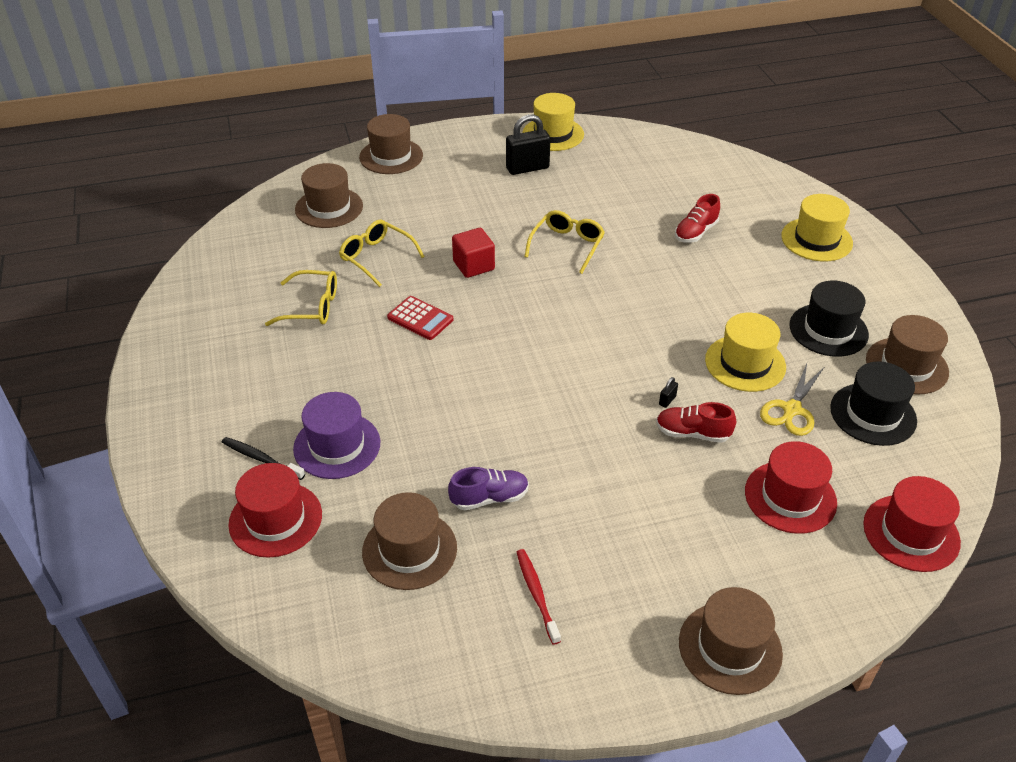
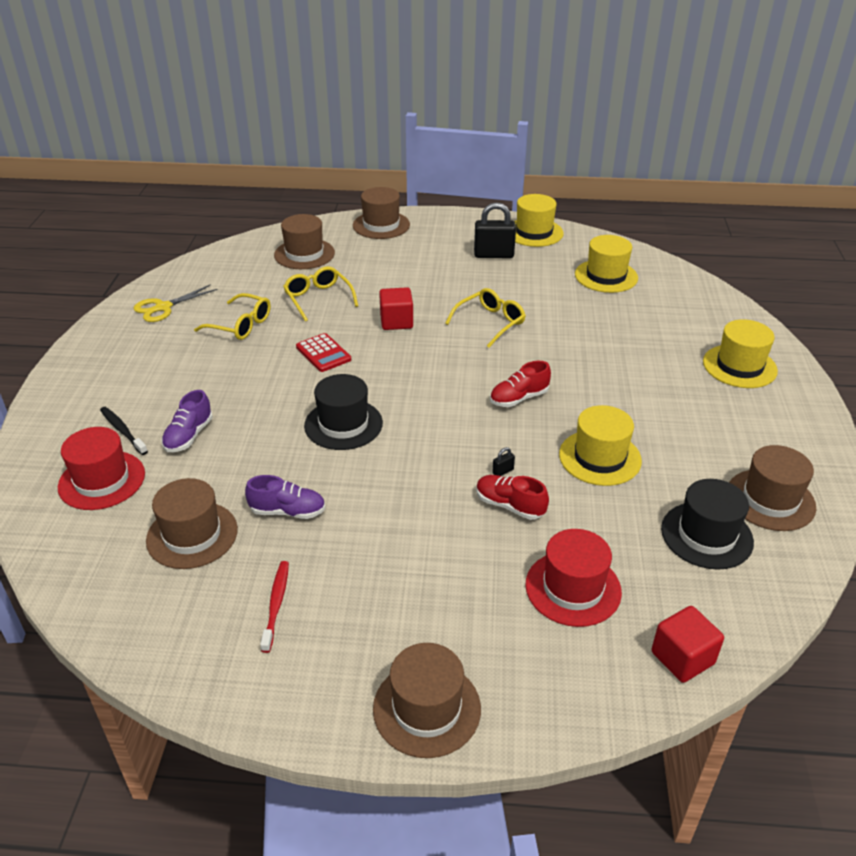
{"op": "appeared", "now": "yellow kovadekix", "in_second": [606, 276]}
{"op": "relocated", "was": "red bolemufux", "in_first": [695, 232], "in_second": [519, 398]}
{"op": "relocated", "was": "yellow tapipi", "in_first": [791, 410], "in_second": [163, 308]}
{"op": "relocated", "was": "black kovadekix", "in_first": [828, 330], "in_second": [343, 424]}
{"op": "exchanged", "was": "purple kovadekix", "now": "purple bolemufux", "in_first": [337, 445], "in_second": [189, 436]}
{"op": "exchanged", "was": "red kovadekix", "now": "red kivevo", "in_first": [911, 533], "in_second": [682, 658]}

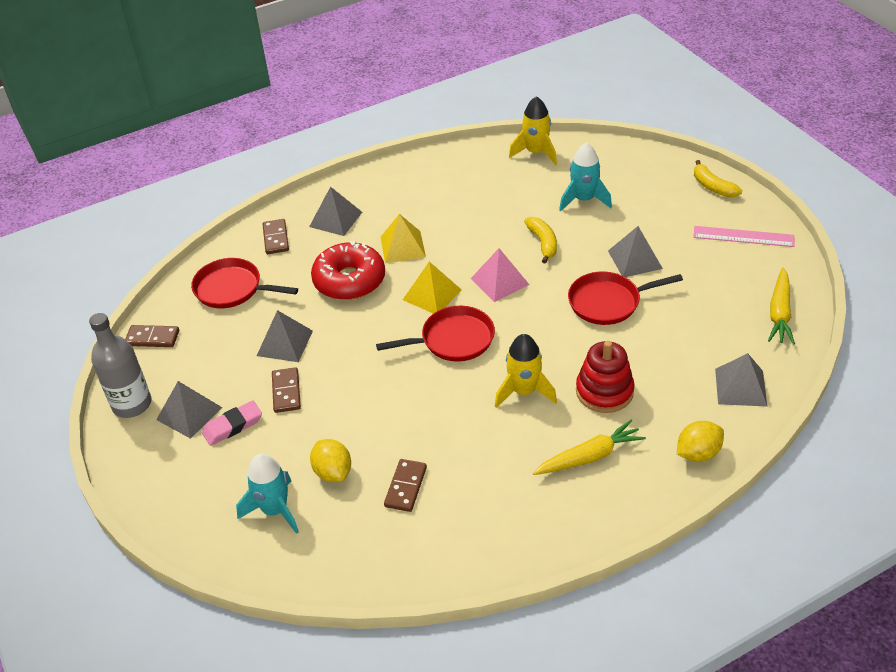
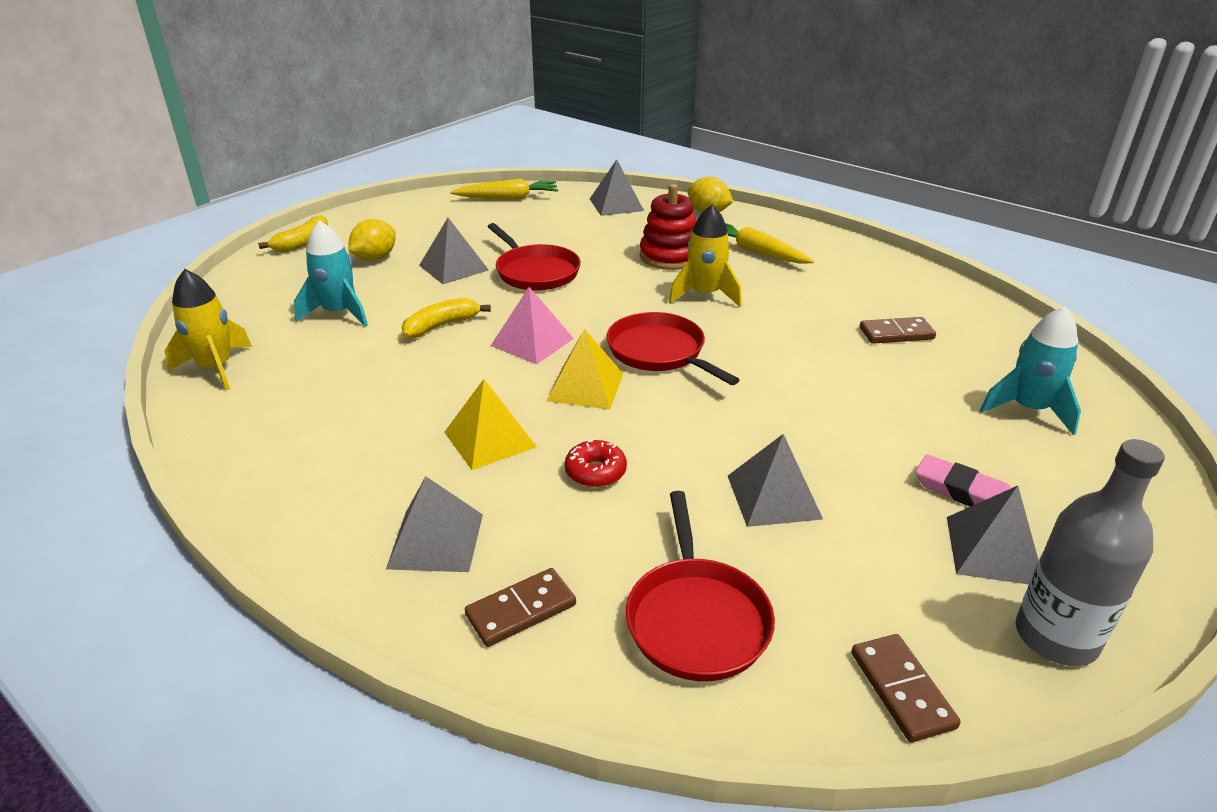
{"op": "missing", "was": "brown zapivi", "in_first": [286, 392]}
{"op": "missing", "was": "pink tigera", "in_first": [743, 236]}
{"op": "relocated", "was": "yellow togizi", "in_first": [333, 472], "in_second": [375, 258]}
{"op": "size", "was": "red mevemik", "in_first": [349, 280], "in_second": [595, 472], "ratio": 0.48}

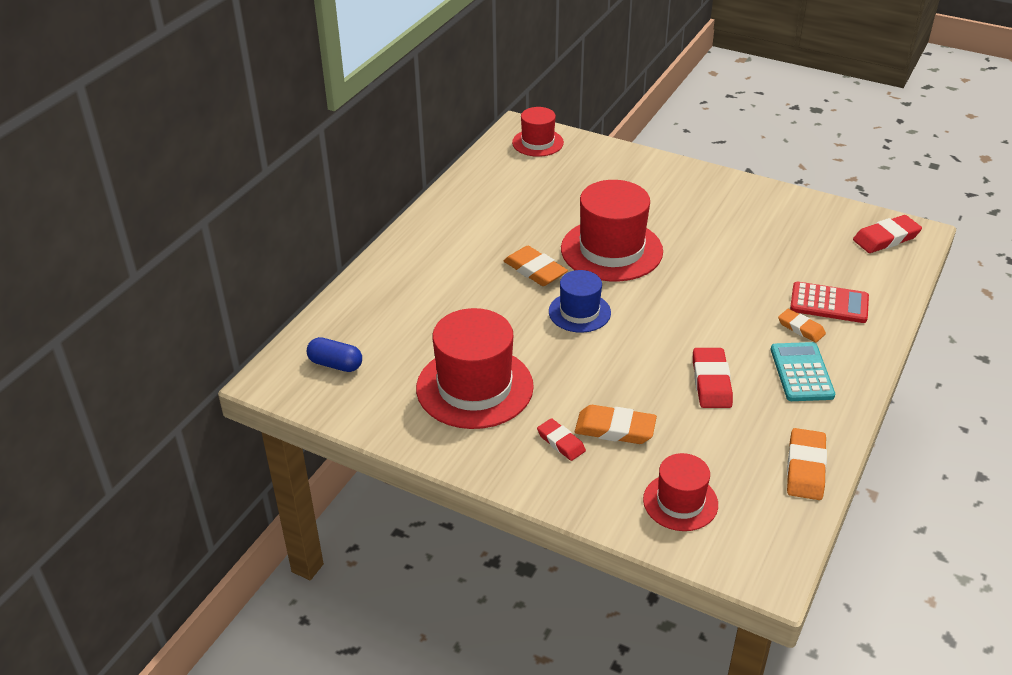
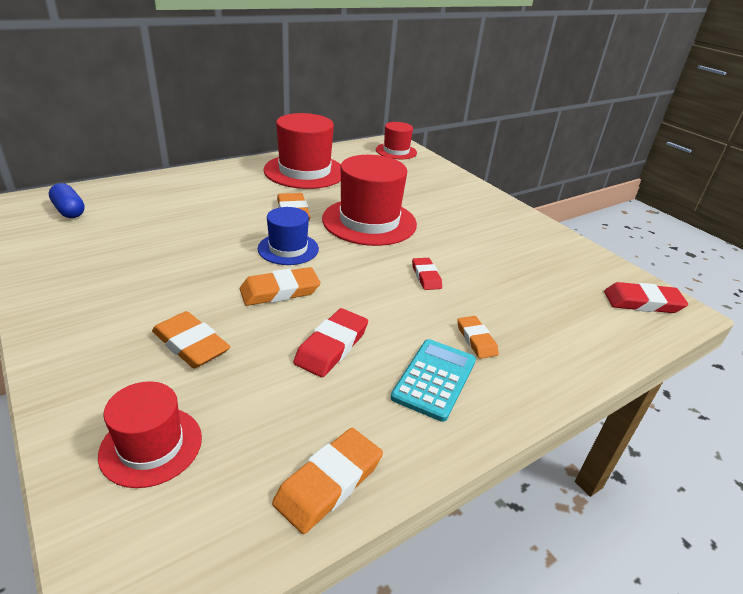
{"op": "missing", "was": "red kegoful", "in_first": [829, 303]}
{"op": "appeared", "now": "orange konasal", "in_second": [280, 291]}
{"op": "relocated", "was": "red kovadekix", "in_first": [474, 387], "in_second": [305, 171]}
{"op": "relocated", "was": "red konasal", "in_first": [561, 442], "in_second": [426, 276]}

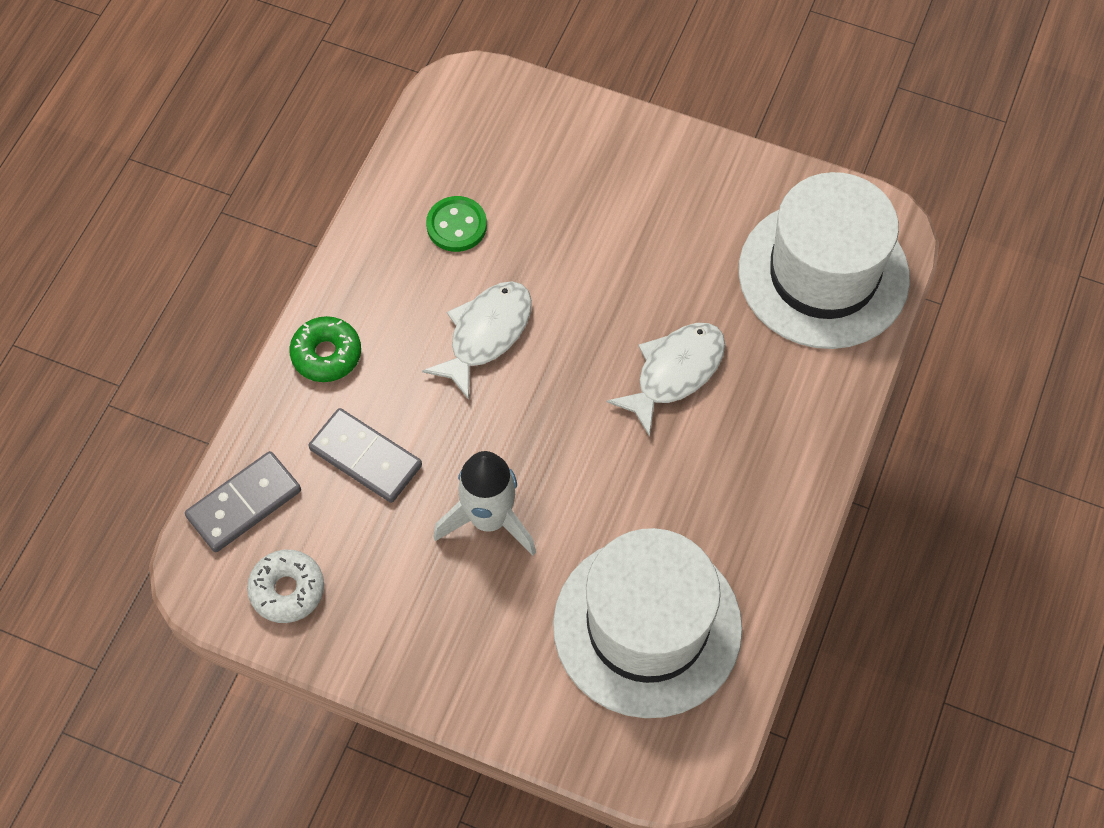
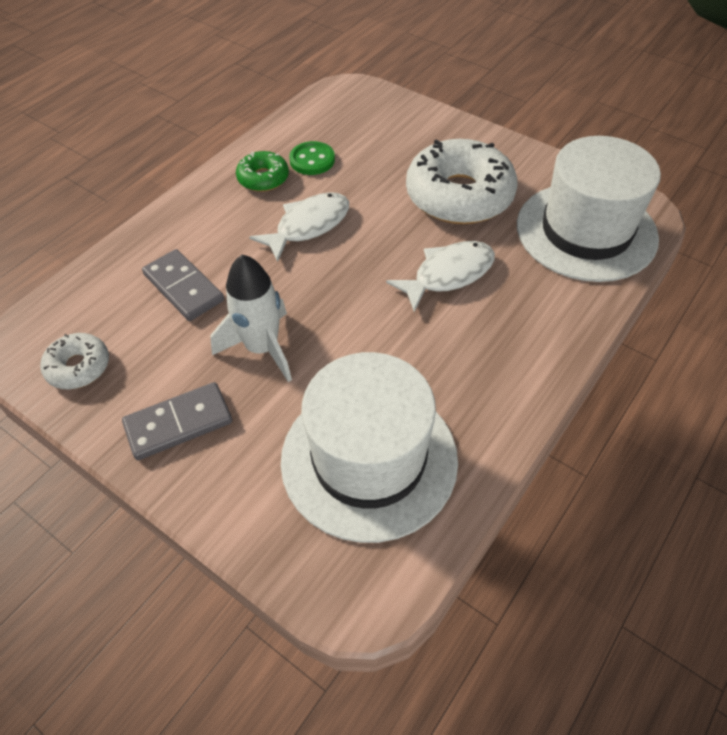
{"op": "appeared", "now": "white mevemik", "in_second": [459, 195]}
{"op": "relocated", "was": "grey zapivi", "in_first": [244, 504], "in_second": [178, 423]}
{"op": "relocated", "was": "green mevemik", "in_first": [326, 354], "in_second": [263, 178]}

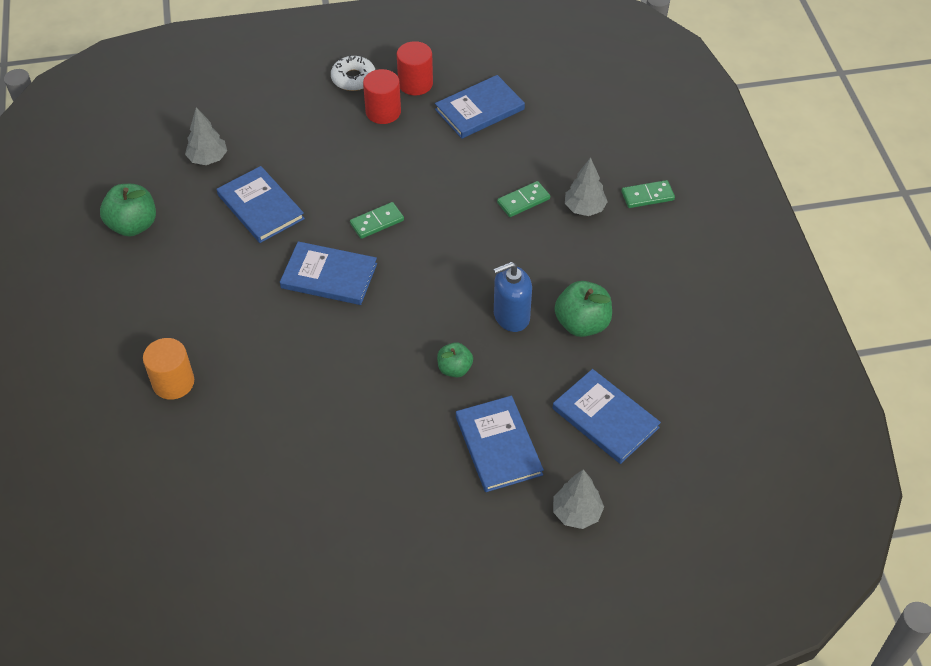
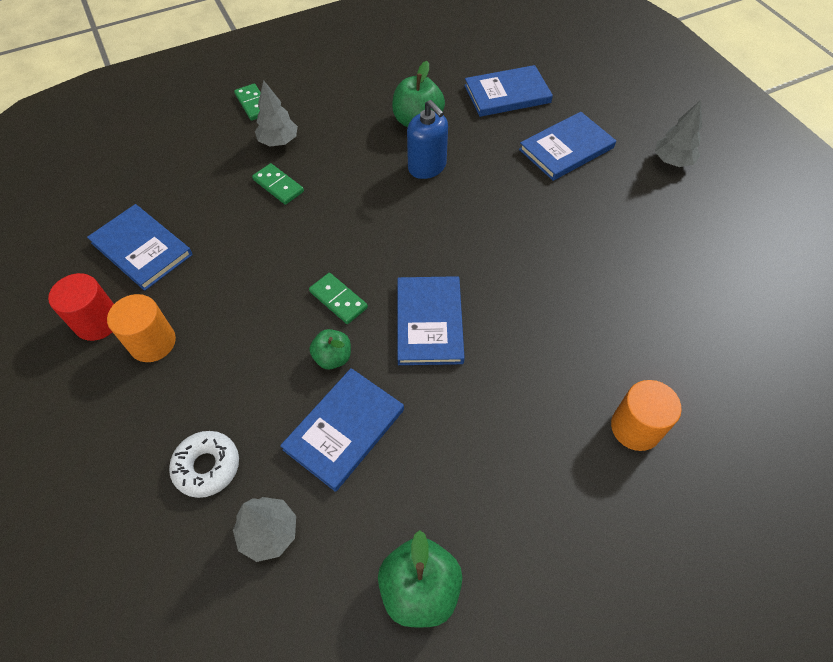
{"op": "relocated", "was": "white mevemik", "in_first": [353, 78], "in_second": [207, 466]}
{"op": "relocated", "was": "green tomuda", "in_first": [454, 369], "in_second": [333, 357]}
{"op": "relocated", "was": "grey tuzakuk", "in_first": [576, 513], "in_second": [672, 161]}
{"op": "colour", "was": "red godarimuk", "now": "orange godarimuk", "in_first": [383, 112], "in_second": [152, 342]}
{"op": "spun", "was": "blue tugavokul", "in_first": [605, 418], "in_second": [507, 94], "clockwise": 45}

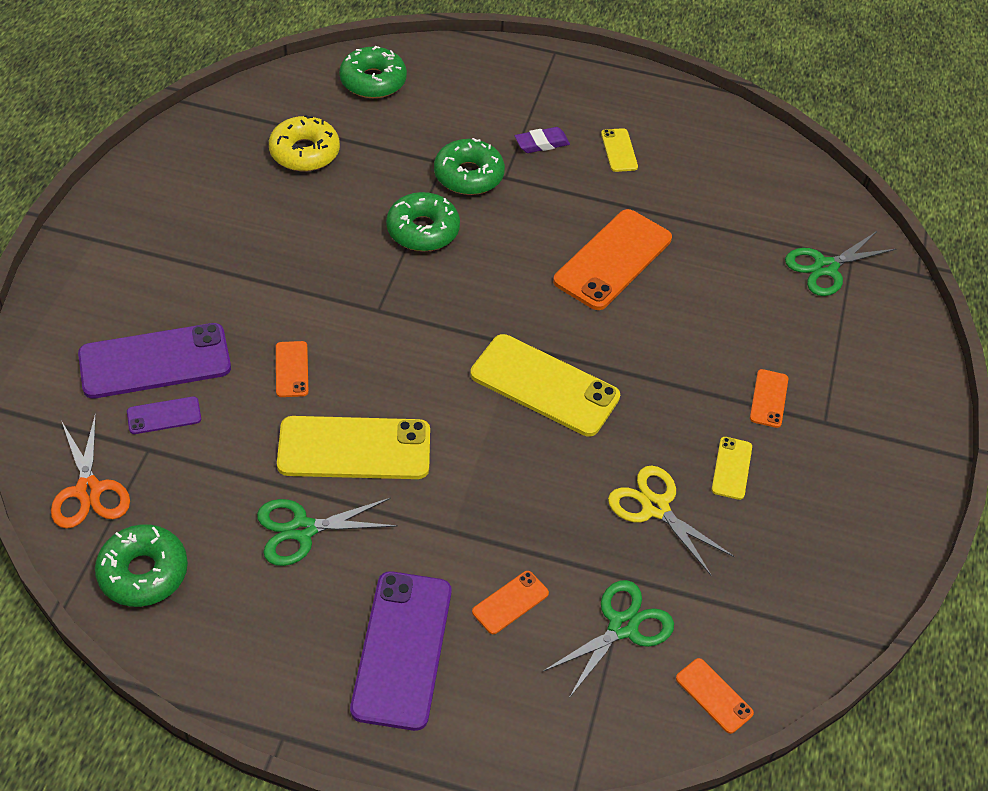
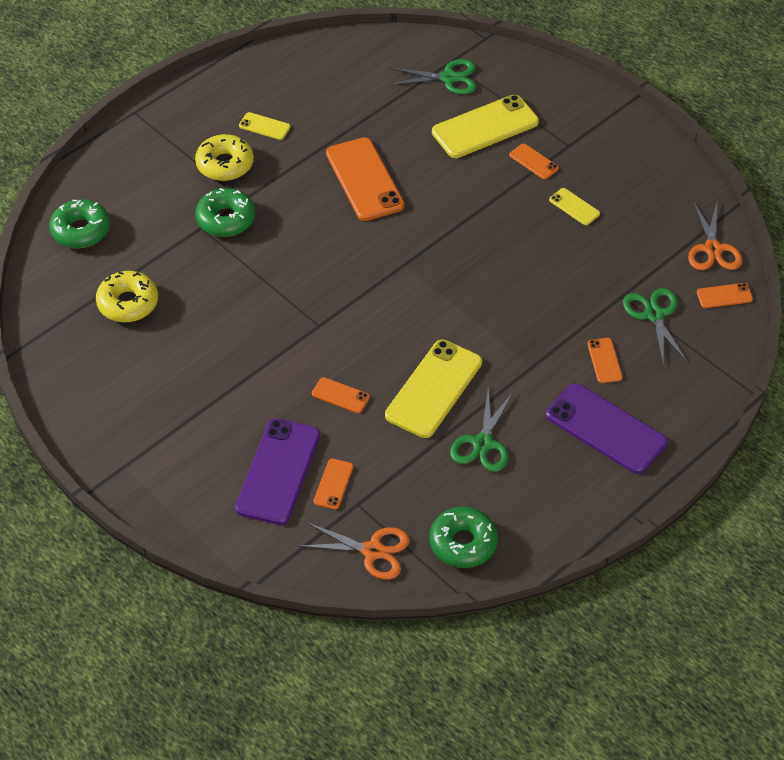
{"op": "missing", "was": "green mevemik", "in_first": [423, 230]}
{"op": "missing", "was": "yellow tapipi", "in_first": [655, 507]}
{"op": "appeared", "now": "orange tapipi", "in_second": [712, 249]}
{"op": "relocated", "was": "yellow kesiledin", "in_first": [544, 386], "in_second": [485, 127]}
{"op": "exchanged", "was": "purple konasal", "now": "yellow mevemik", "in_first": [541, 143], "in_second": [225, 164]}
{"op": "colour", "was": "purple kesiledin", "now": "orange kesiledin", "in_first": [164, 415], "in_second": [333, 484]}
{"op": "spun", "was": "green tapipi", "in_first": [826, 267], "in_second": [448, 78], "clockwise": -90}

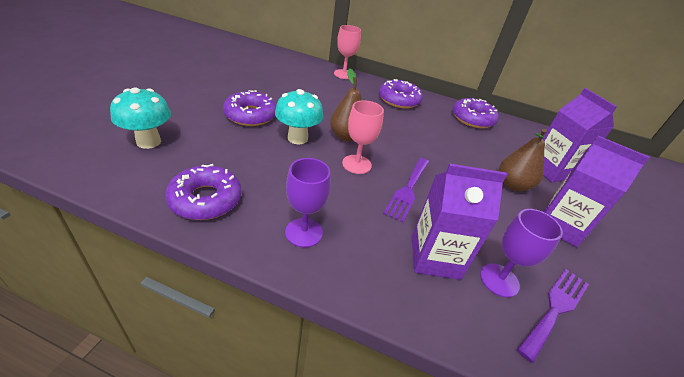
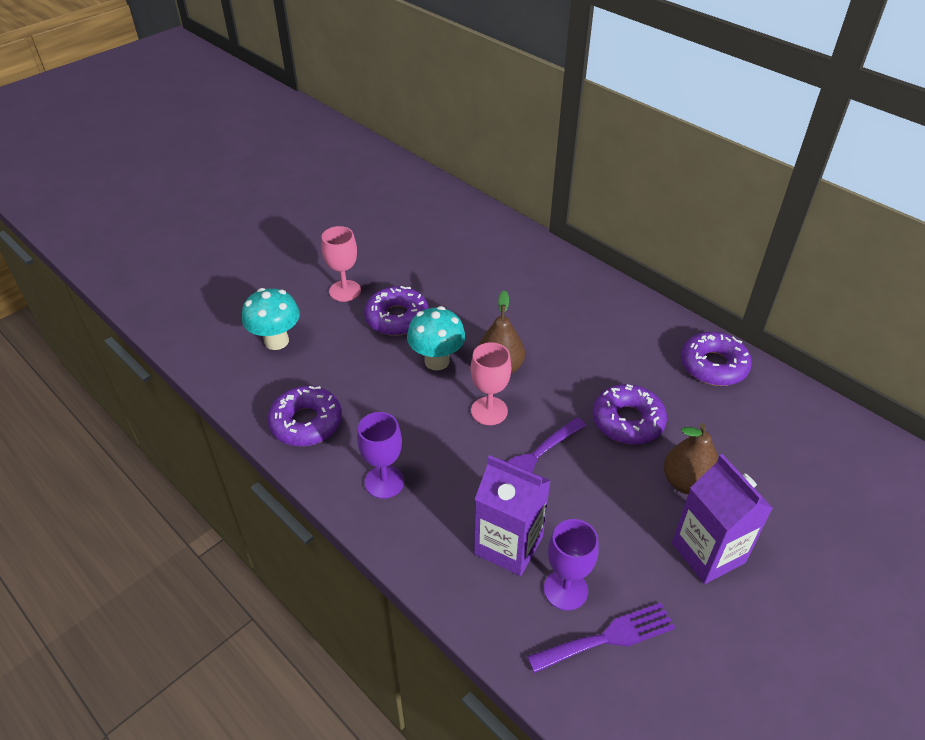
{"op": "missing", "was": "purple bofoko", "in_first": [551, 170]}
{"op": "relocated", "was": "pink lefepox", "in_first": [344, 74], "in_second": [345, 291]}
{"op": "relocated", "was": "purple mevemik", "in_first": [399, 100], "in_second": [627, 421]}

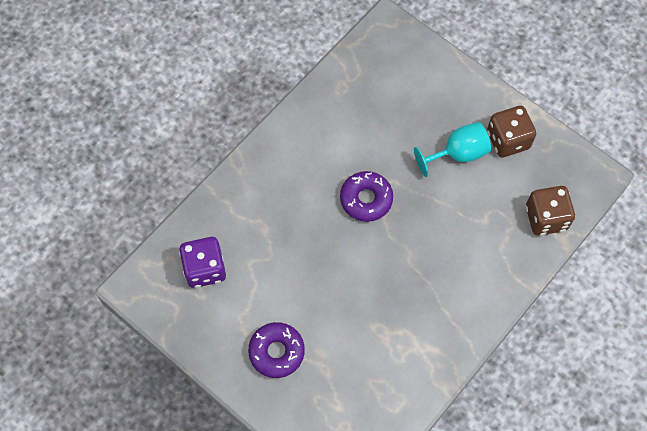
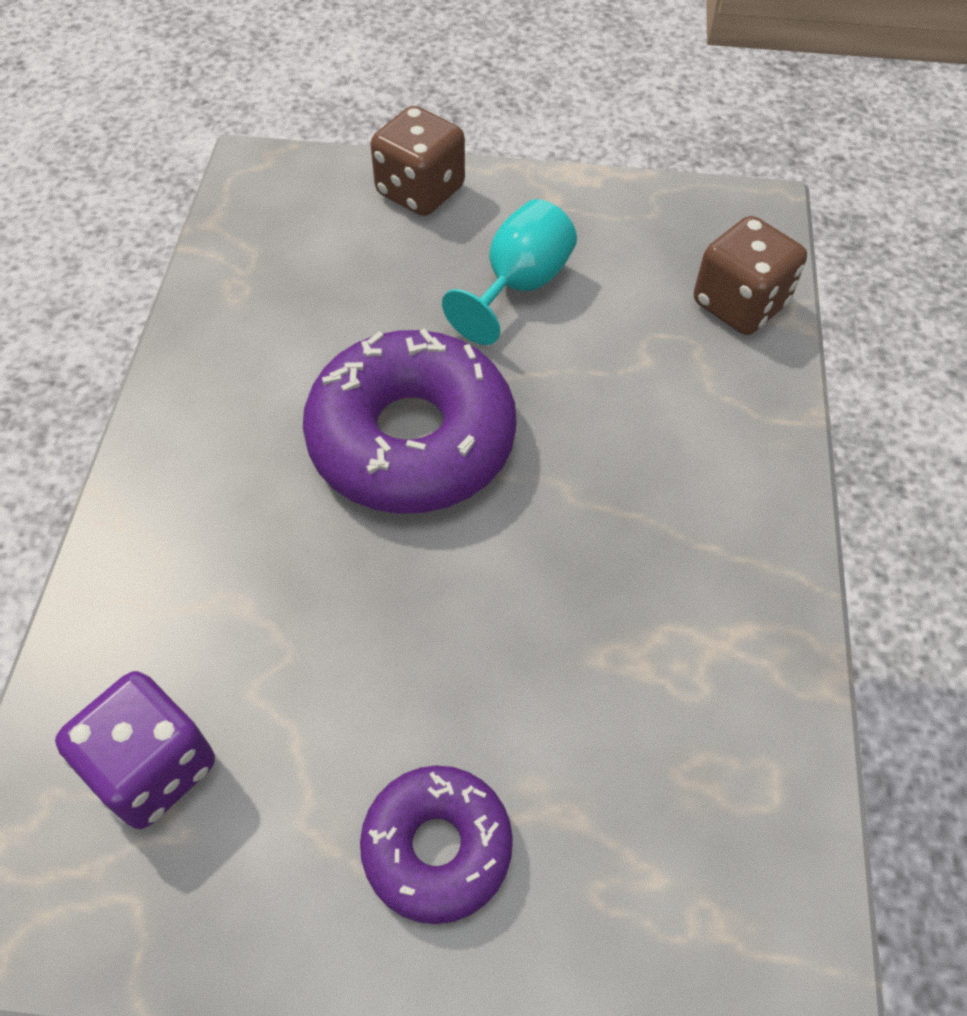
{"op": "relocated", "was": "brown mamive", "in_first": [508, 140], "in_second": [420, 191]}
{"op": "size", "was": "purple mevemik", "in_first": [366, 199], "in_second": [412, 439], "ratio": 1.75}

